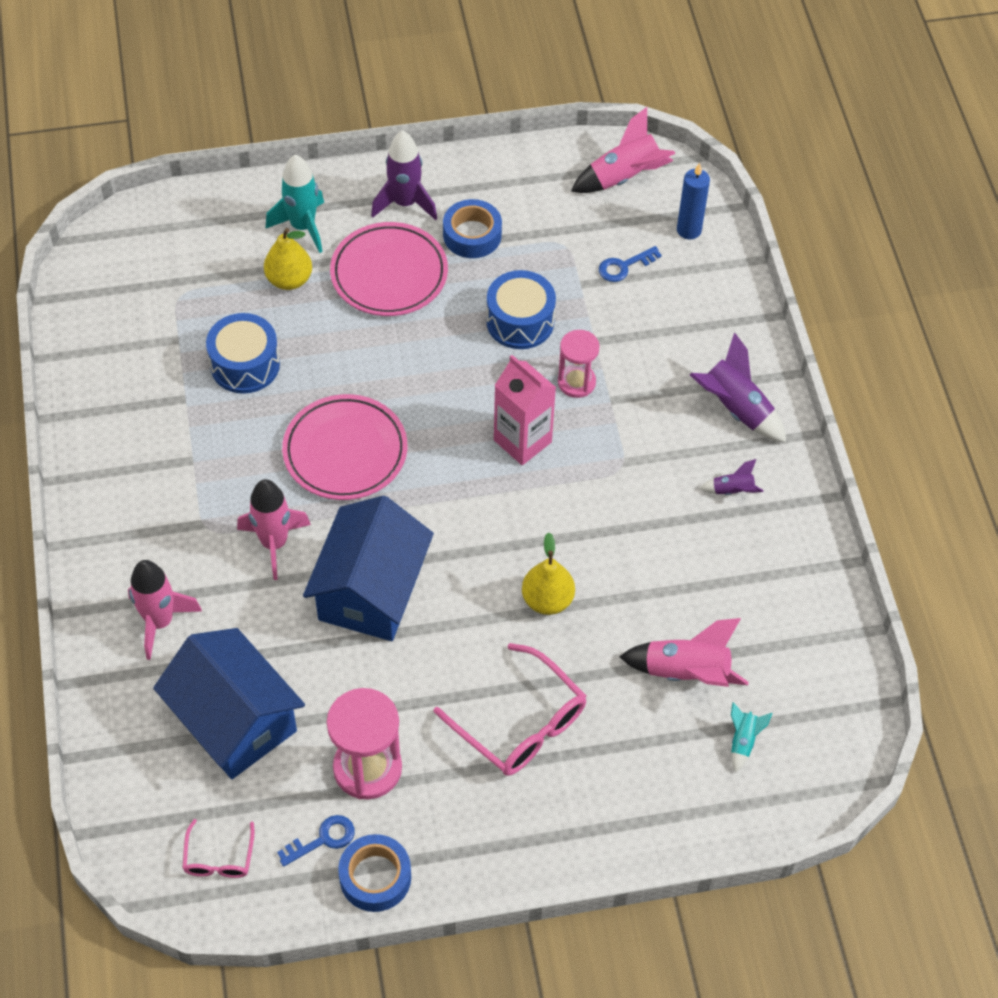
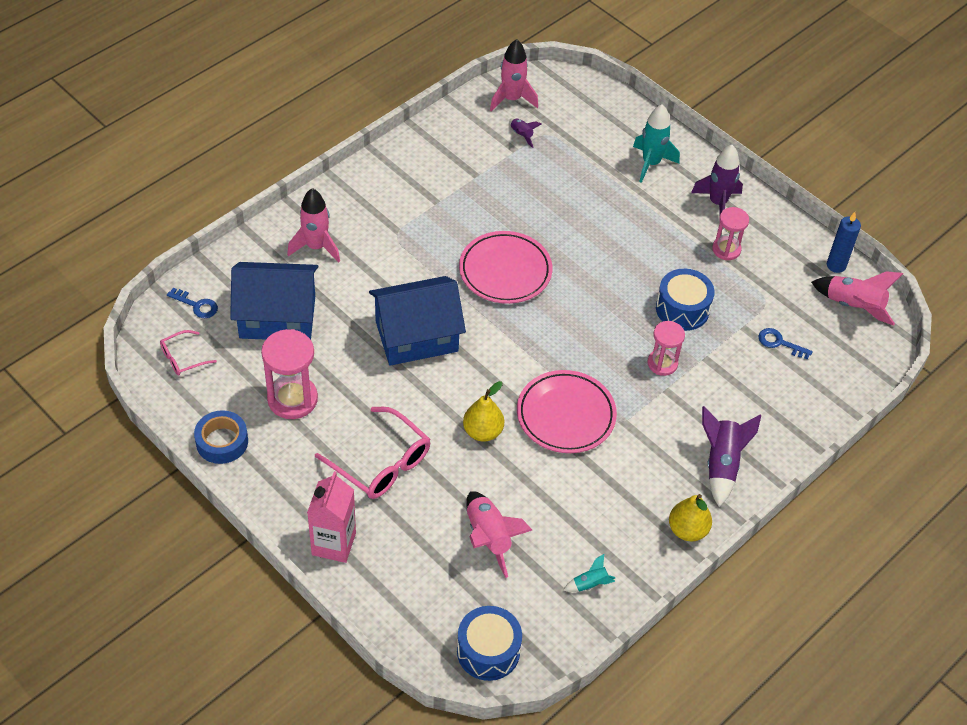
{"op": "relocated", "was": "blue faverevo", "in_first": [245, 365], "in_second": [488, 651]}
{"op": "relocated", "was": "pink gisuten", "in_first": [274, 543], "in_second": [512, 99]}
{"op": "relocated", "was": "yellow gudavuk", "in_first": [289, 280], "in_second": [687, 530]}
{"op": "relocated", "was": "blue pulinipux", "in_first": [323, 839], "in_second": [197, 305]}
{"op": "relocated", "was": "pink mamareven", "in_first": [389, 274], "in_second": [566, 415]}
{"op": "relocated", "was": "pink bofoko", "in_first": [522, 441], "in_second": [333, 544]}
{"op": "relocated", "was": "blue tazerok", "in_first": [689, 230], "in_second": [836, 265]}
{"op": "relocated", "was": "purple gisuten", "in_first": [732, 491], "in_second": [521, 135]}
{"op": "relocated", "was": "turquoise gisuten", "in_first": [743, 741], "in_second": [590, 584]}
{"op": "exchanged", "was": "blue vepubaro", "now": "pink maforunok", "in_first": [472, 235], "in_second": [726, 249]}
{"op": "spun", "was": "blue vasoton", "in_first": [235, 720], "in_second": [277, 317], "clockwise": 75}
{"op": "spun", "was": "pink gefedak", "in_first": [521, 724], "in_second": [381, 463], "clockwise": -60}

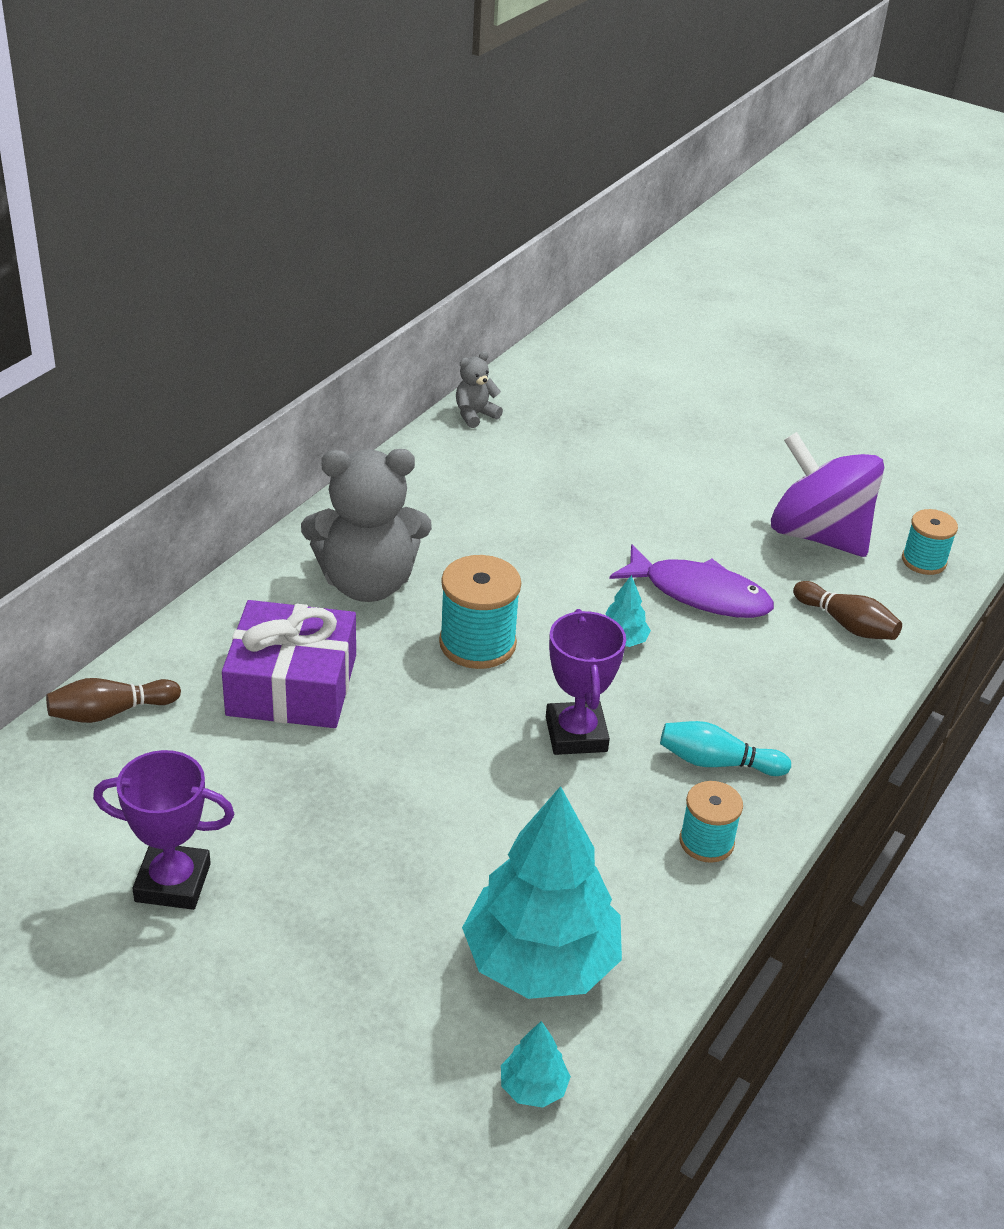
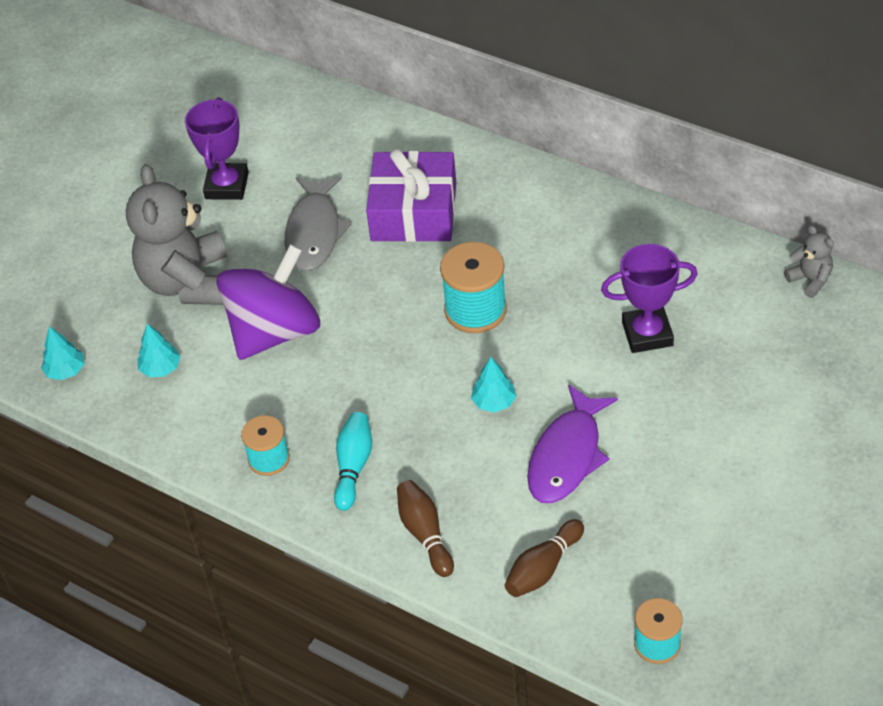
{"op": "appeared", "now": "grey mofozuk", "in_second": [314, 232]}
{"op": "relocated", "was": "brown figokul", "in_first": [110, 712], "in_second": [425, 534]}
{"op": "relocated", "was": "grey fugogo", "in_first": [367, 583], "in_second": [187, 283]}
{"op": "relocated", "was": "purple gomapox", "in_first": [576, 734], "in_second": [647, 334]}
{"op": "relocated", "was": "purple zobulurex", "in_first": [818, 535], "in_second": [274, 332]}
{"op": "size", "was": "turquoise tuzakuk", "in_first": [540, 961], "in_second": [161, 368], "ratio": 0.41}

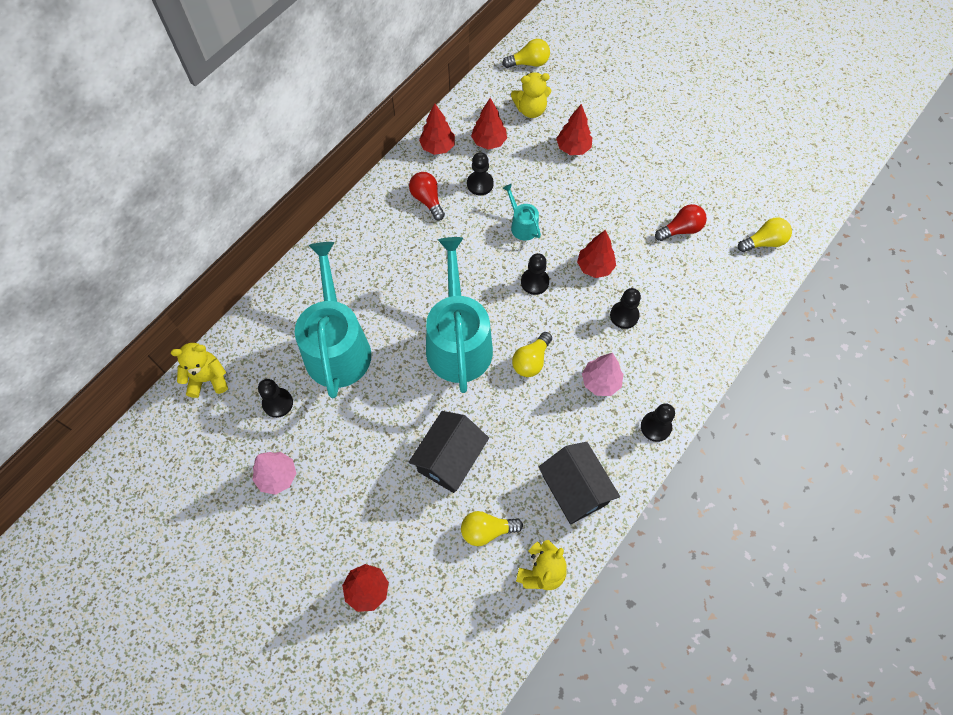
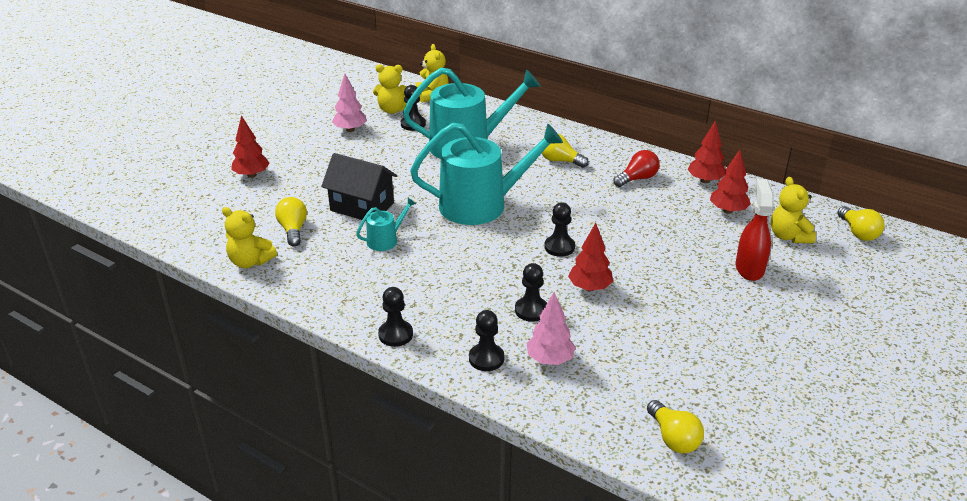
{"op": "missing", "was": "black vasoton", "in_first": [574, 490]}
{"op": "missing", "was": "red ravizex", "in_first": [681, 229]}
{"op": "appeared", "now": "yellow fugogo", "in_second": [392, 110]}
{"op": "relocated", "was": "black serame", "in_first": [480, 184], "in_second": [486, 358]}
{"op": "relocated", "was": "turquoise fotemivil", "in_first": [522, 225], "in_second": [385, 240]}
{"op": "relocated", "was": "yellow ravizex", "in_first": [531, 360], "in_second": [560, 161]}
{"op": "relocated", "was": "pink tuzakuk", "in_first": [600, 382], "in_second": [550, 359]}
{"op": "exchanged", "was": "red tuzakuk", "now": "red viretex", "in_first": [573, 148], "in_second": [749, 268]}

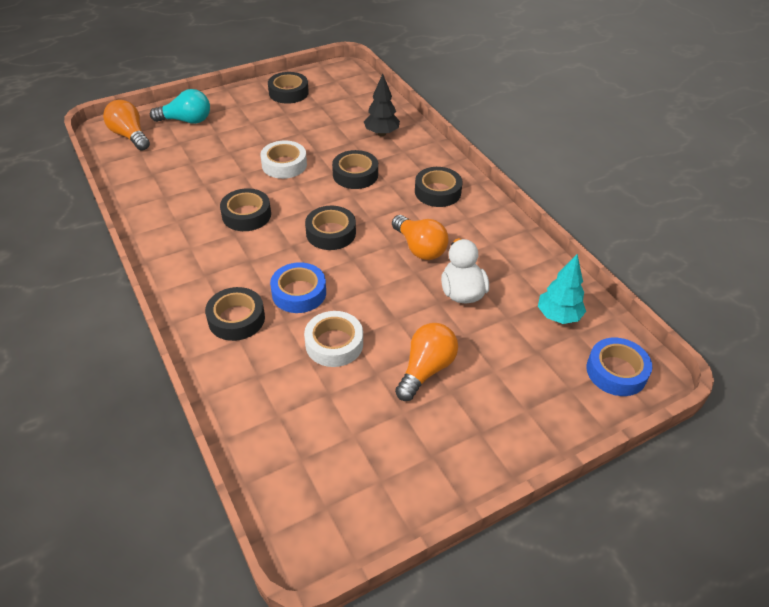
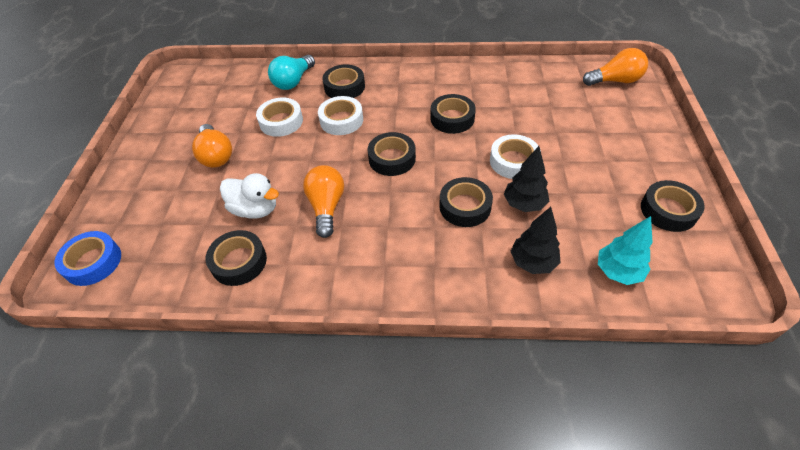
{"op": "appeared", "now": "black tuzakuk", "in_second": [524, 204]}
{"op": "relocated", "was": "turquoise ravizex", "in_first": [186, 121], "in_second": [293, 81]}
{"op": "relocated", "was": "black vepubaro", "in_first": [437, 192], "in_second": [239, 262]}
{"op": "relocated", "was": "turquoise tuzakuk", "in_first": [558, 316], "in_second": [617, 272]}
{"op": "colour", "was": "blue vepubaro", "now": "white vepubaro", "in_first": [299, 293], "in_second": [341, 120]}
{"op": "spun", "was": "orange ravizex", "in_first": [419, 248], "in_second": [326, 207], "clockwise": 90}

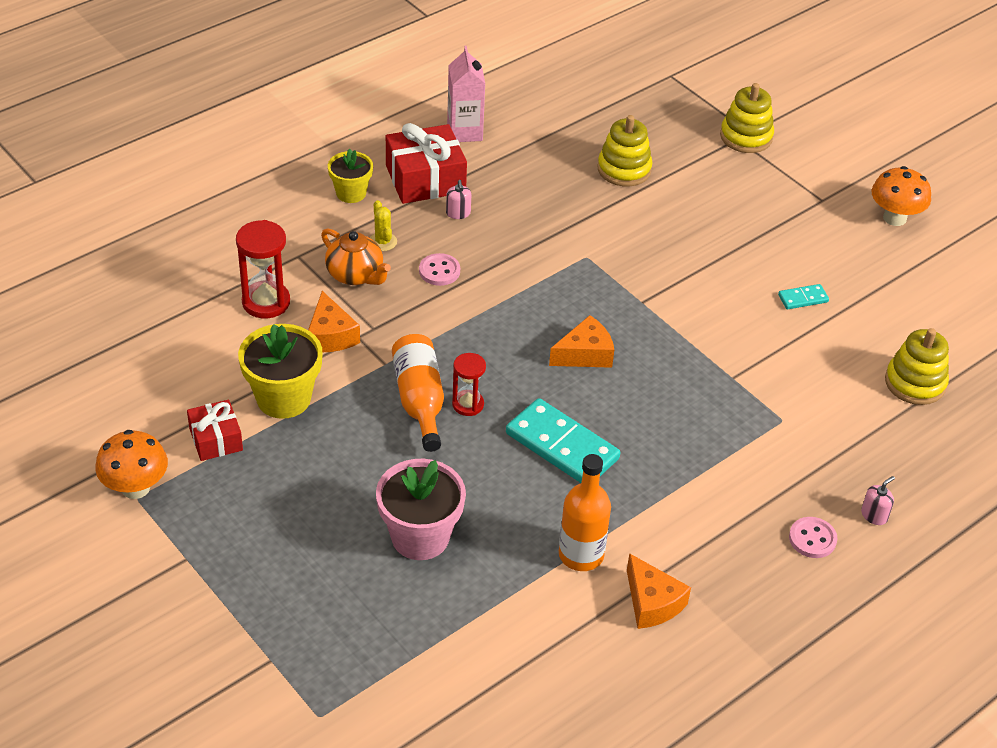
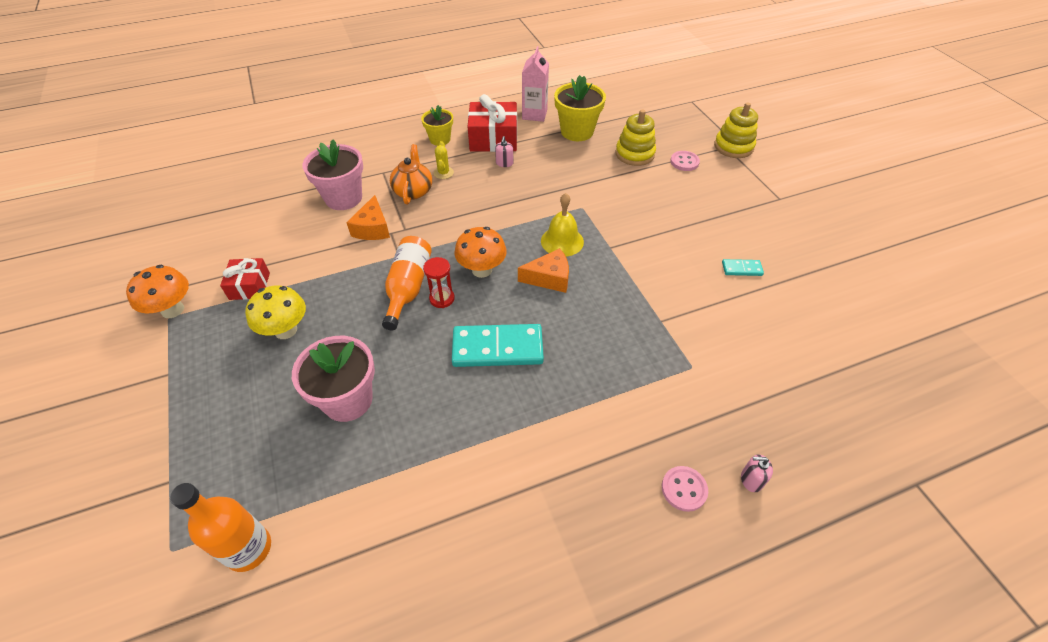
{"op": "missing", "was": "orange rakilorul", "in_first": [651, 603]}
{"op": "missing", "was": "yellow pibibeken", "in_first": [915, 383]}
{"op": "appeared", "now": "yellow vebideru", "in_second": [286, 330]}
{"op": "appeared", "now": "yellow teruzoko", "in_second": [562, 241]}
{"op": "relocated", "was": "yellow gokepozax", "in_first": [283, 398], "in_second": [577, 131]}
{"op": "relocated", "was": "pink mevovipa", "in_first": [439, 271], "in_second": [684, 162]}
{"op": "relocated", "was": "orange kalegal", "in_first": [581, 555], "in_second": [248, 549]}
{"op": "relocated", "was": "orange vebideru", "in_first": [894, 218], "in_second": [482, 270]}
{"op": "exchanged", "was": "red maforunok", "now": "pink gokepozax", "in_first": [266, 302], "in_second": [343, 198]}
{"op": "spun", "was": "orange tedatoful", "in_first": [355, 275], "in_second": [413, 191], "clockwise": -150}
{"op": "spun", "was": "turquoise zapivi", "in_first": [562, 446], "in_second": [497, 348], "clockwise": -60}
{"op": "spun", "was": "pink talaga", "in_first": [874, 515], "in_second": [751, 479], "clockwise": -150}

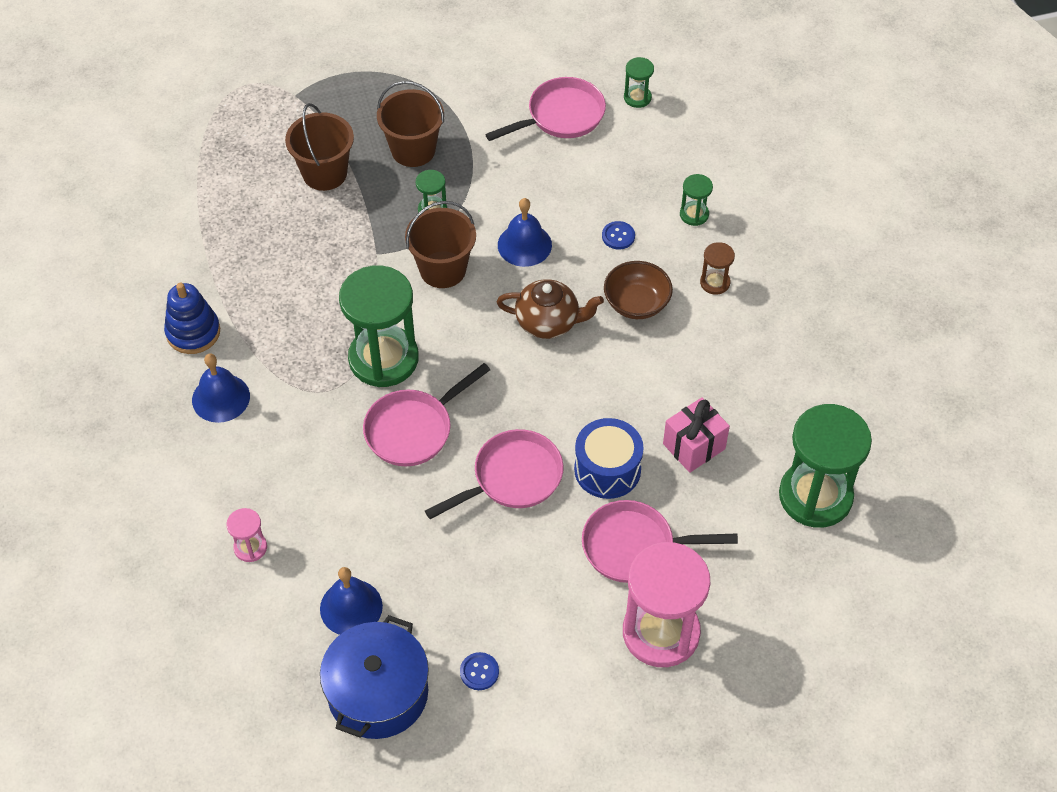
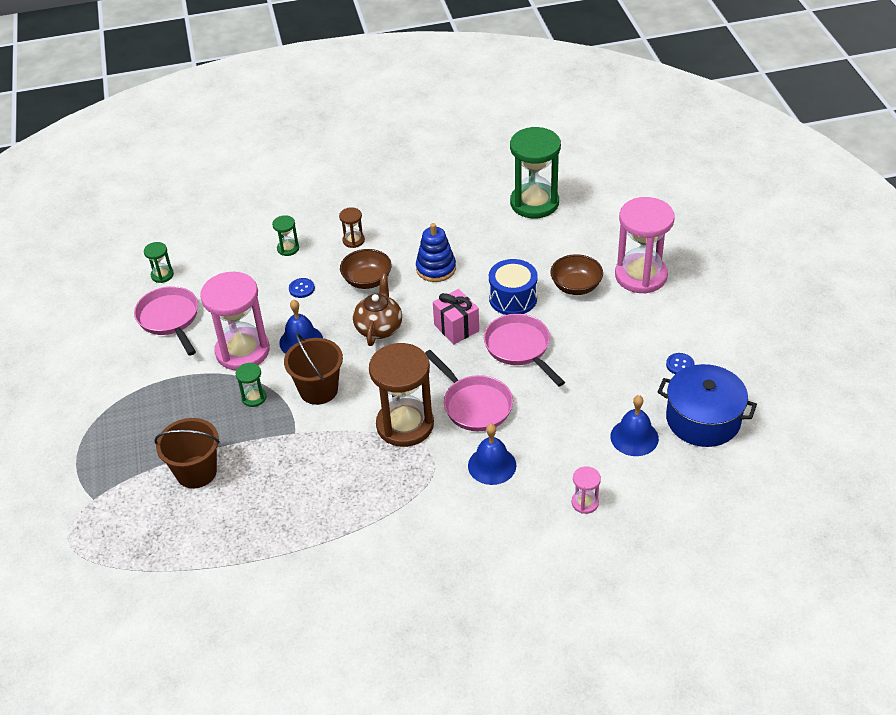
{"op": "missing", "was": "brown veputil", "in_first": [413, 150]}
{"op": "appeared", "now": "pink maforunok", "in_second": [242, 351]}
{"op": "relocated", "was": "blue pibibeken", "in_first": [193, 332], "in_second": [436, 268]}
{"op": "relocated", "was": "blue teruzoko", "in_first": [221, 398], "in_second": [492, 465]}
{"op": "relocated", "was": "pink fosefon", "in_first": [694, 446], "in_second": [456, 328]}
{"op": "exchanged", "was": "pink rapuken", "now": "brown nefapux", "in_first": [634, 547], "in_second": [576, 286]}
{"op": "colour", "was": "green maforunok", "now": "brown maforunok", "in_first": [383, 359], "in_second": [405, 425]}

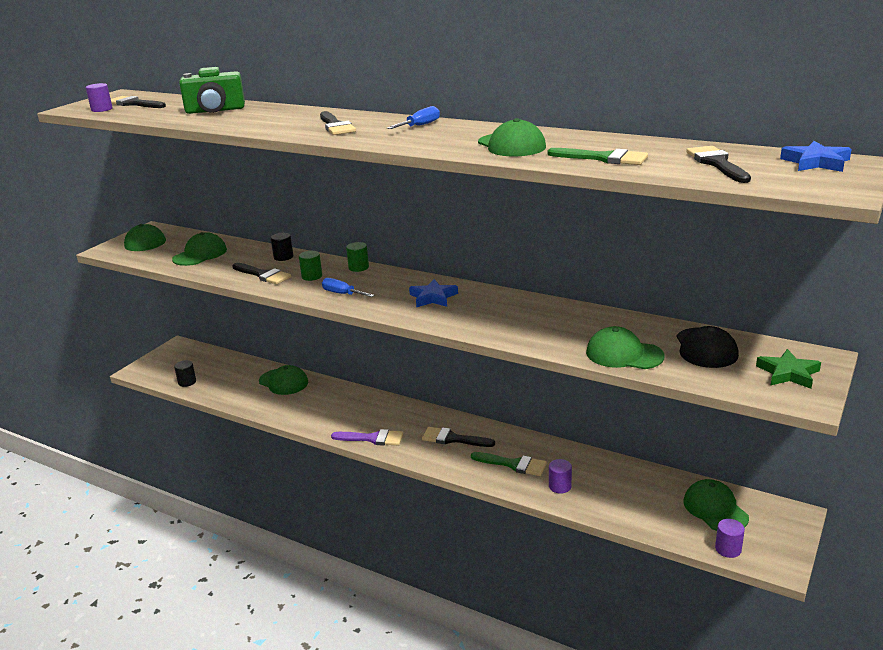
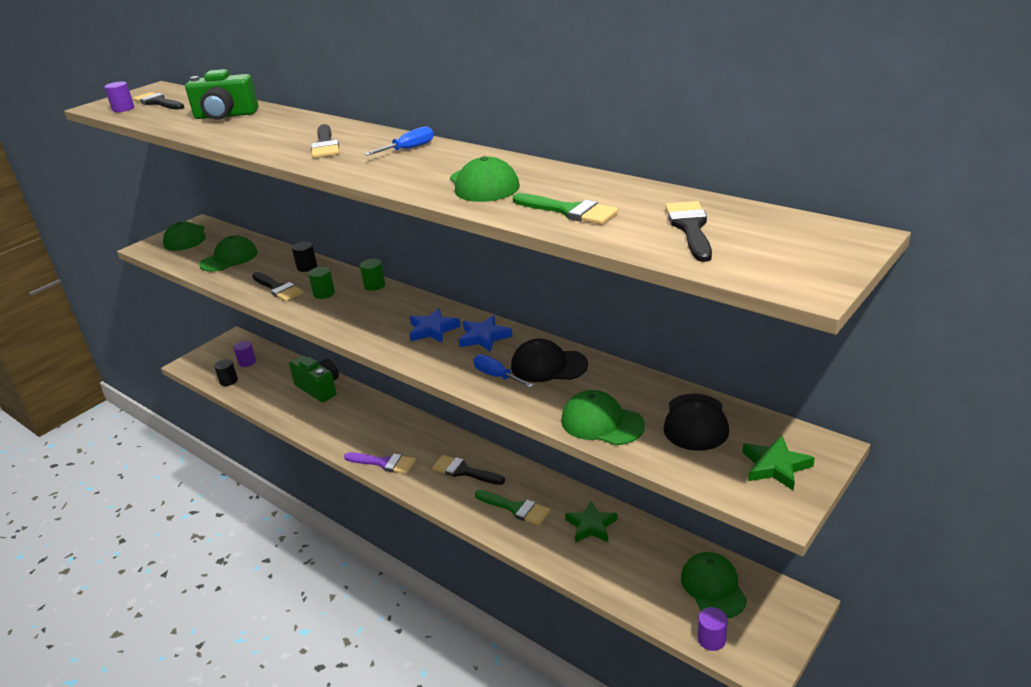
{"op": "appeared", "now": "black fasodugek", "in_second": [548, 366]}
{"op": "appeared", "now": "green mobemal", "in_second": [591, 526]}
{"op": "relocated", "was": "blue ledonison", "in_first": [342, 294], "in_second": [496, 376]}
{"op": "relocated", "was": "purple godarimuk", "in_first": [560, 486], "in_second": [247, 362]}
{"op": "relocated", "was": "blue mobemal", "in_first": [816, 162], "in_second": [484, 337]}
{"op": "exchanged", "was": "green fasodugek", "now": "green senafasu", "in_first": [283, 382], "in_second": [319, 388]}

